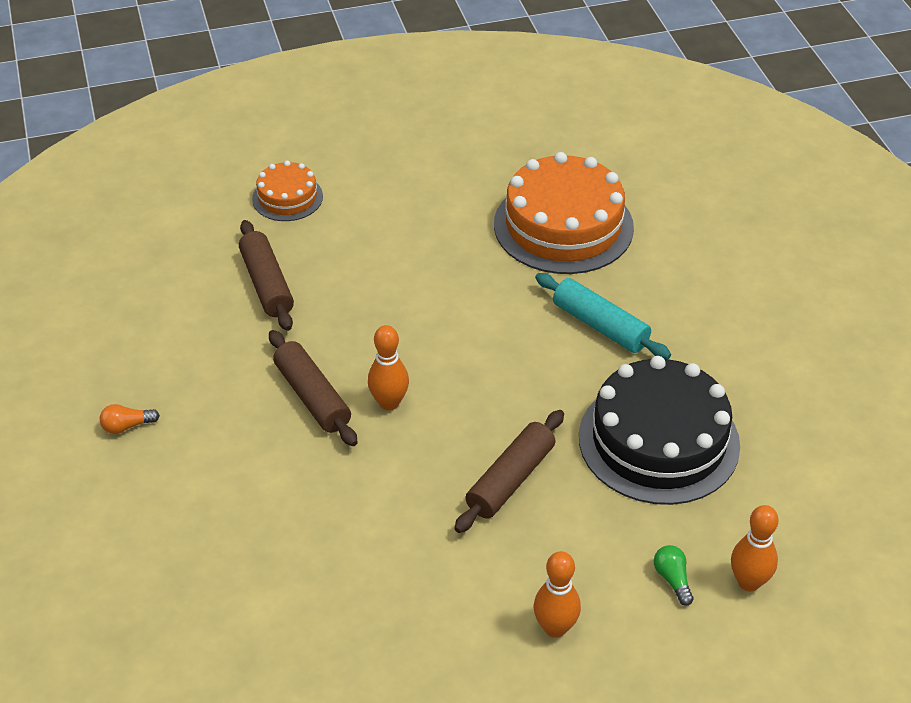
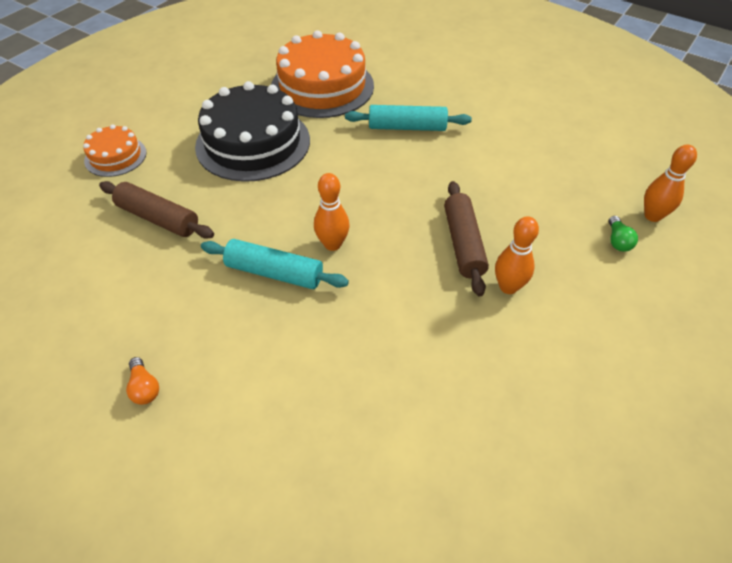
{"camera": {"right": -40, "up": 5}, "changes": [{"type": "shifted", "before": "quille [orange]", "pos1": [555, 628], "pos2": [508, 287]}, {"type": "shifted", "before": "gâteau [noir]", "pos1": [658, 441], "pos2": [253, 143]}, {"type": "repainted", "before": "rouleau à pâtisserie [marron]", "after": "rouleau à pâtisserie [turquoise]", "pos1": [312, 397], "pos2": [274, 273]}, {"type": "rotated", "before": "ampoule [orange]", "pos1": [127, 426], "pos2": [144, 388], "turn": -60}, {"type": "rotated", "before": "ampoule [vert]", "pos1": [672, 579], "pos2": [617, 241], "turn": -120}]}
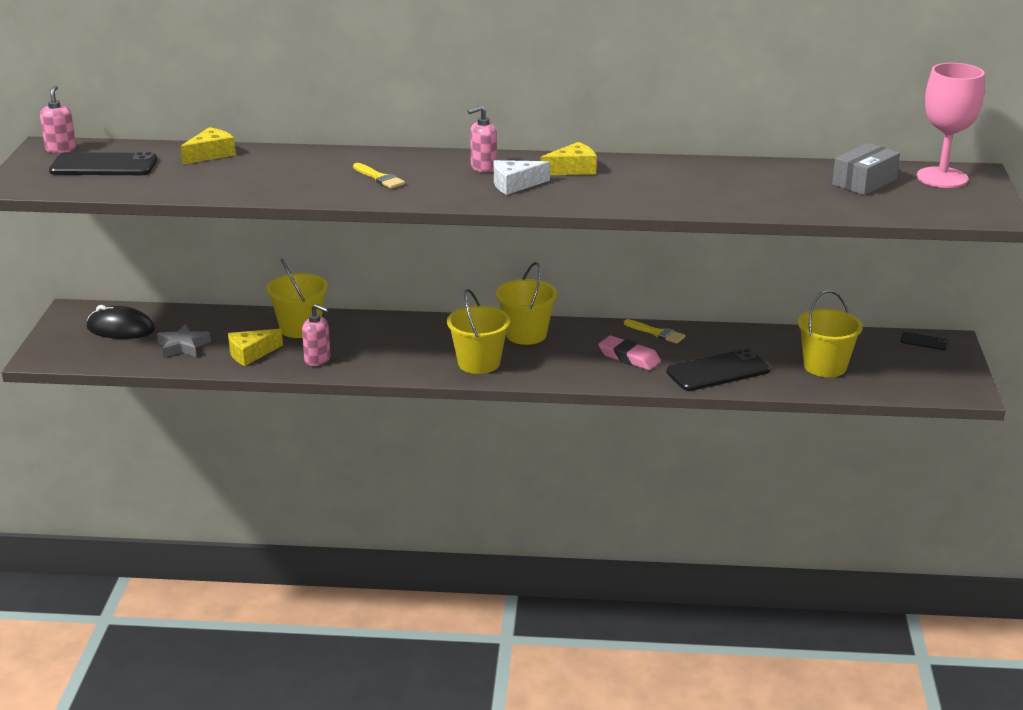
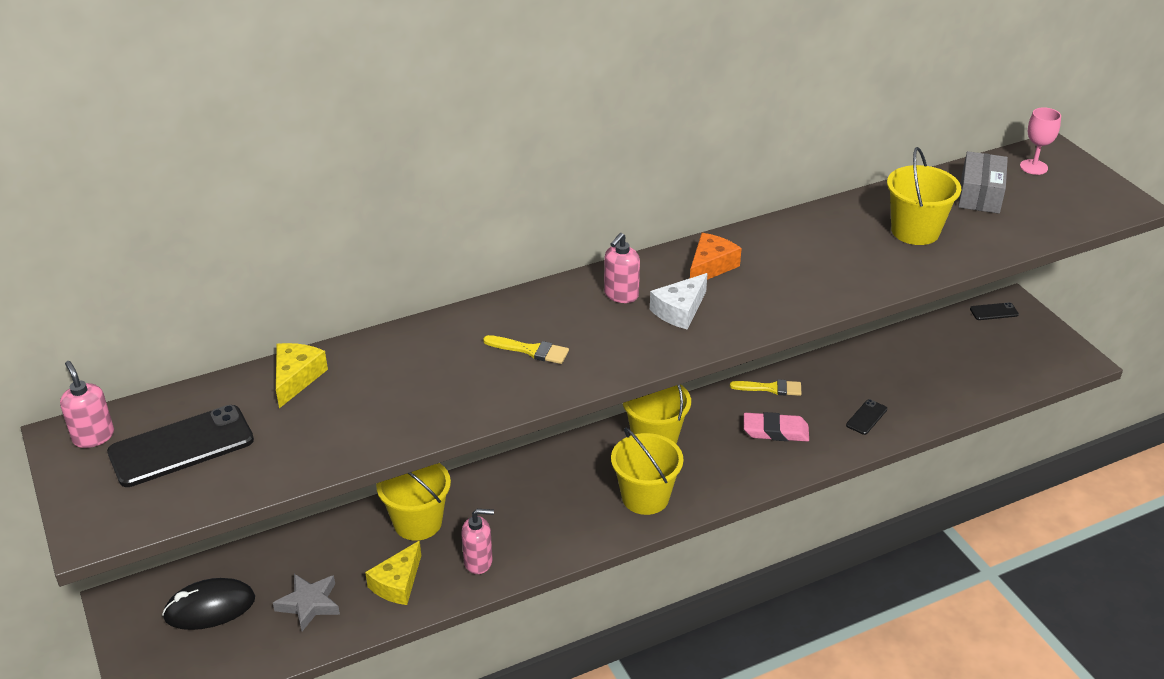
{"camera": {"right": -30, "up": 10}, "changes": [{"type": "shifted", "before": "seau [jaune]", "pos1": [825, 366], "pos2": [915, 231]}, {"type": "repainted", "before": "fromage [jaune]", "after": "fromage [orange]", "pos1": [572, 169], "pos2": [710, 266]}, {"type": "scaled", "before": "téléphone [noir]", "pos1": [718, 371], "pos2": [866, 417], "scale": 0.48}, {"type": "scaled", "before": "verre à pied [rose]", "pos1": [942, 178], "pos2": [1033, 167], "scale": 0.53}]}
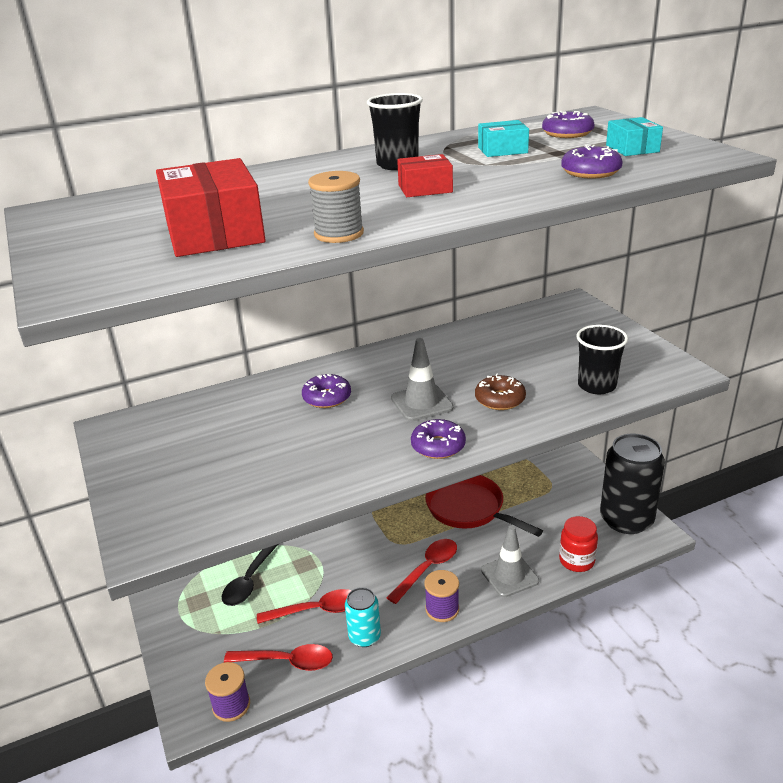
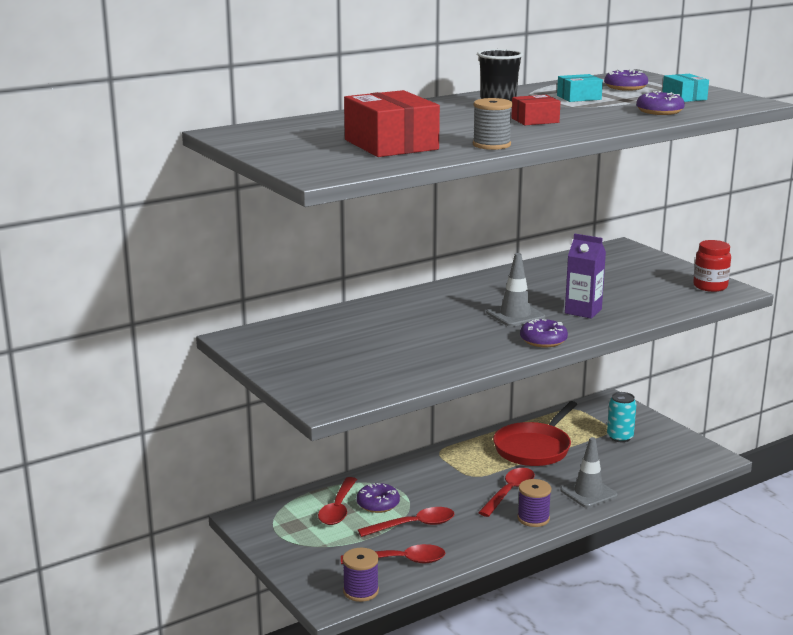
{"camera": {"right": -10, "up": -10}, "changes": [{"type": "gone", "before": "gobelet [noir]", "pos1": [597, 386]}, {"type": "gone", "before": "canette [noir]", "pos1": [626, 520]}, {"type": "shifted", "before": "beignet [violet]", "pos1": [327, 398], "pos2": [378, 504]}, {"type": "shifted", "before": "canette [turquoise]", "pos1": [364, 637], "pos2": [620, 437]}, {"type": "shifted", "before": "bocal [rouge]", "pos1": [576, 561], "pos2": [710, 286]}, {"type": "swapped", "before": "beignet [marron]", "after": "brique de lait [violet]", "pos1": [500, 399], "pos2": [583, 311]}, {"type": "repainted", "before": "cuillère [noir]", "after": "cuillère [rouge]", "pos1": [249, 580], "pos2": [338, 508]}, {"type": "rotated", "before": "poêle [rouge]", "pos1": [469, 508], "pos2": [534, 448], "turn": -90}]}
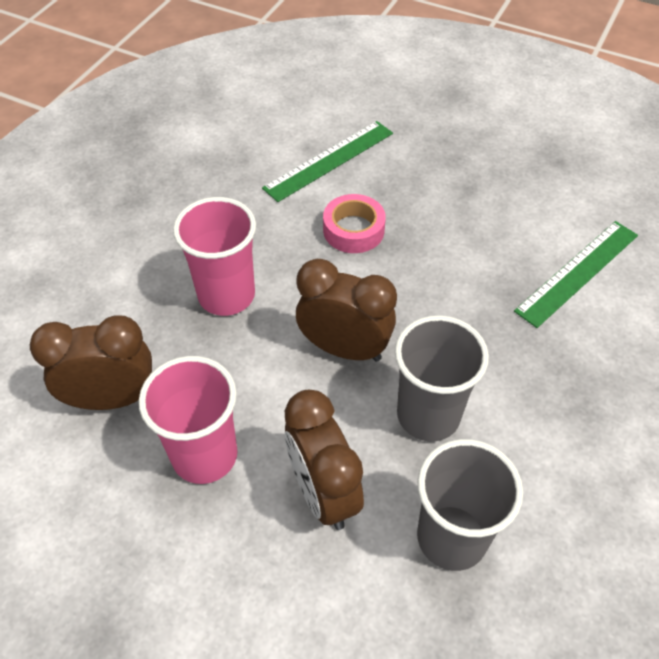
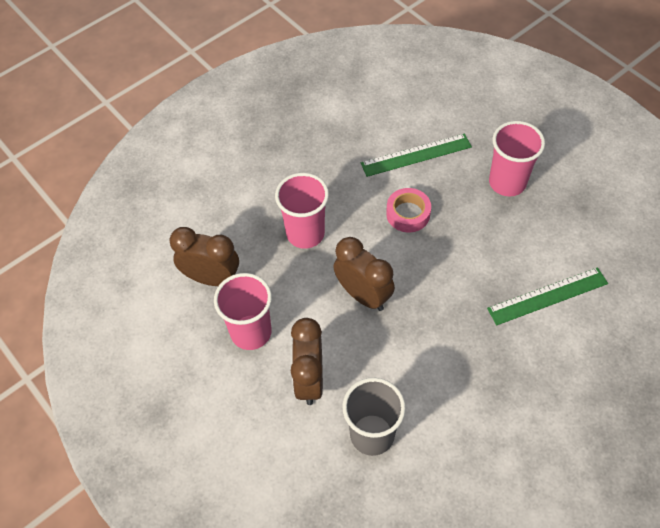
{"camera": {"right": 25, "up": 5}, "changes": [{"type": "gone", "before": "gobelet [gris]", "pos1": [428, 415]}, {"type": "new", "after": "gobelet [rose]", "pos2": [507, 182]}]}
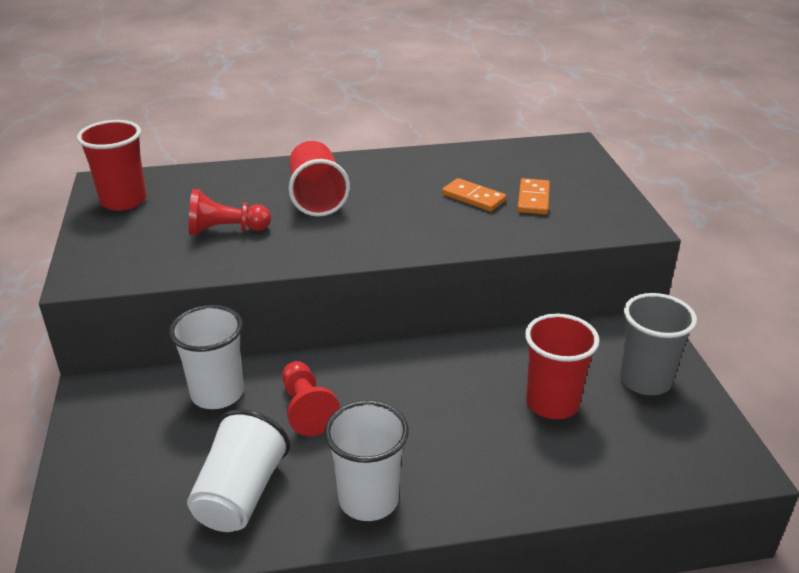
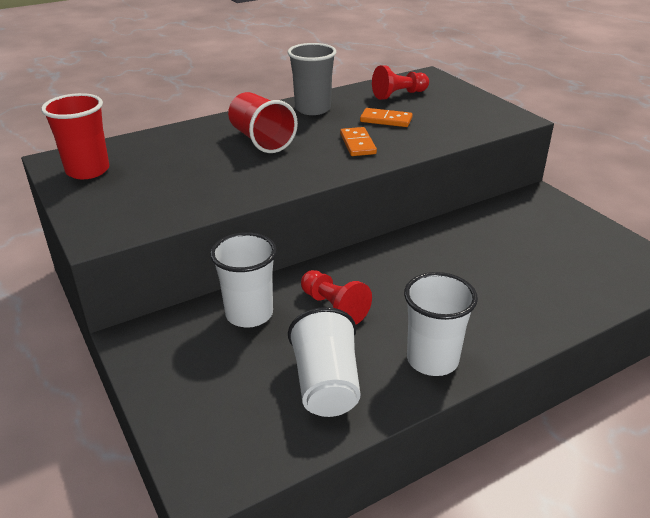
{"camera": {"right": -20, "up": 0}, "changes": [{"type": "gone", "before": "gobelet [rouge]", "pos1": [552, 403]}, {"type": "shifted", "before": "pion [rouge]", "pos1": [226, 230], "pos2": [399, 95]}, {"type": "shifted", "before": "domino [orange]", "pos1": [533, 199], "pos2": [358, 144]}, {"type": "shifted", "before": "gobelet [gris]", "pos1": [645, 380], "pos2": [312, 109]}]}
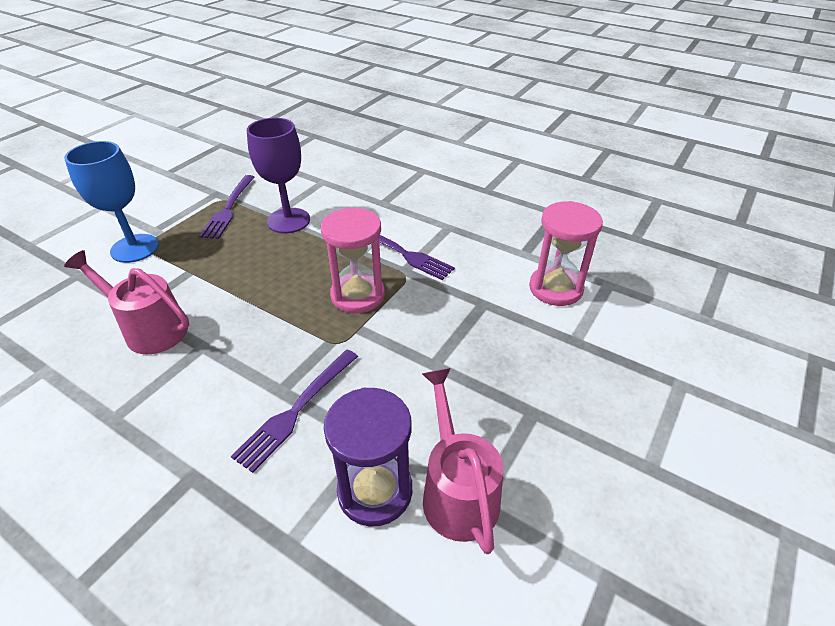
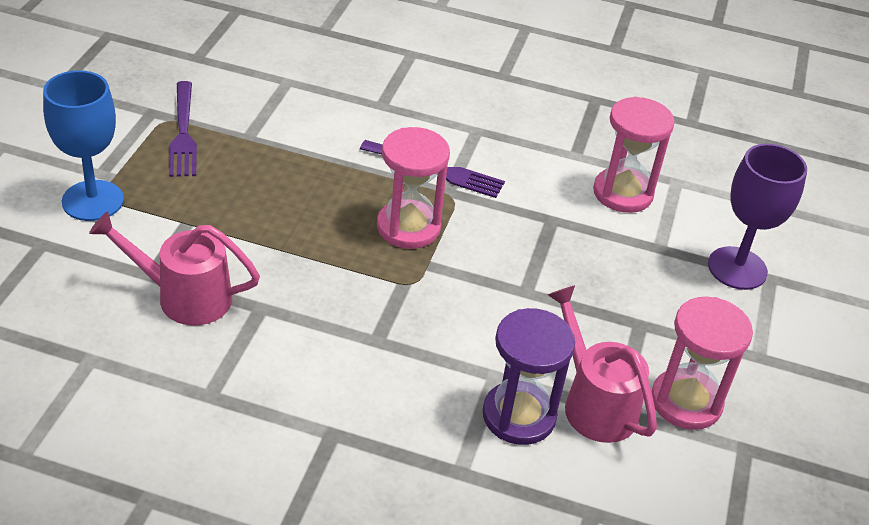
{"camera": {"right": -20, "up": 0}, "changes": [{"type": "gone", "before": "fourchette [violet]", "pos1": [295, 411]}, {"type": "new", "after": "sablier [rose]", "pos2": [686, 402]}, {"type": "shifted", "before": "verre à pied [violet]", "pos1": [288, 221], "pos2": [737, 268]}]}
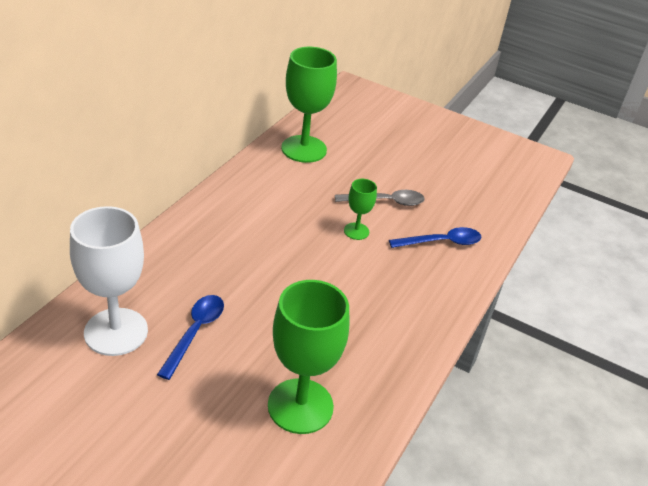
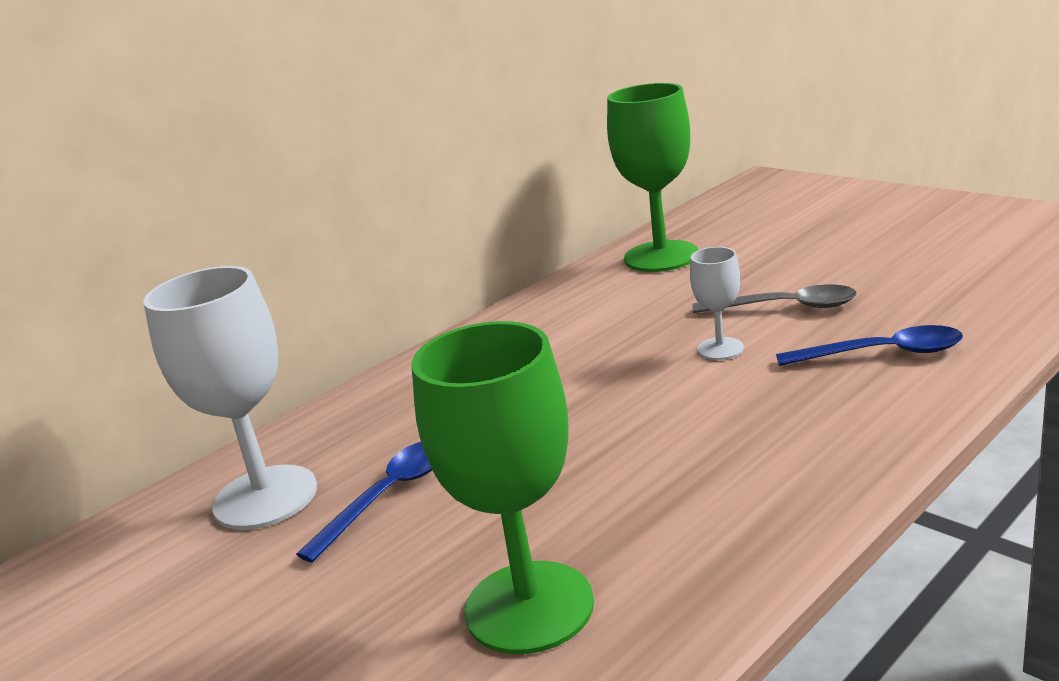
{"camera": {"right": 25, "up": -15}, "changes": [{"type": "repainted", "before": "verre à pied [vert]", "after": "verre à pied [blanc]", "pos1": [356, 231], "pos2": [720, 349]}]}
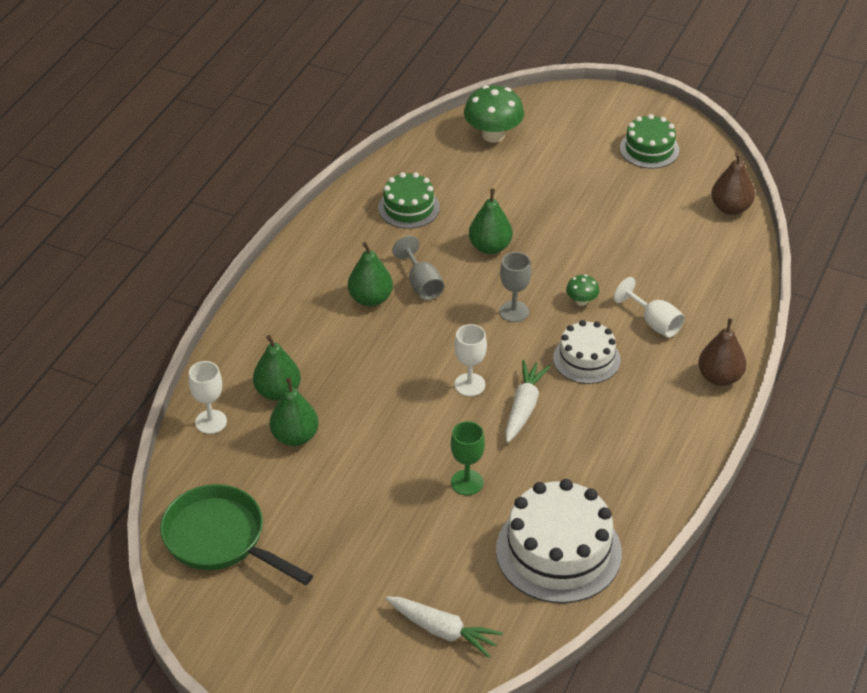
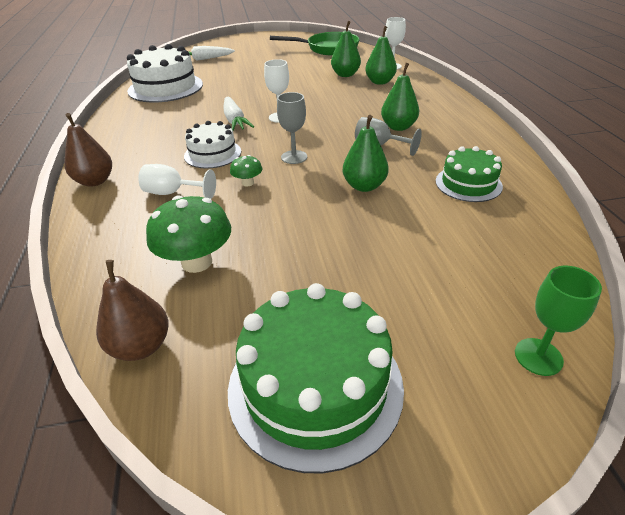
{"camera": {"right": 145, "up": -5}, "changes": [{"type": "shifted", "before": "verre à pied [vert]", "pos1": [467, 482], "pos2": [538, 356]}, {"type": "shifted", "before": "champignon [vert]", "pos1": [493, 135], "pos2": [197, 262]}, {"type": "scaled", "before": "gâteau [vert]", "pos1": [649, 149], "pos2": [315, 385], "scale": 1.69}]}
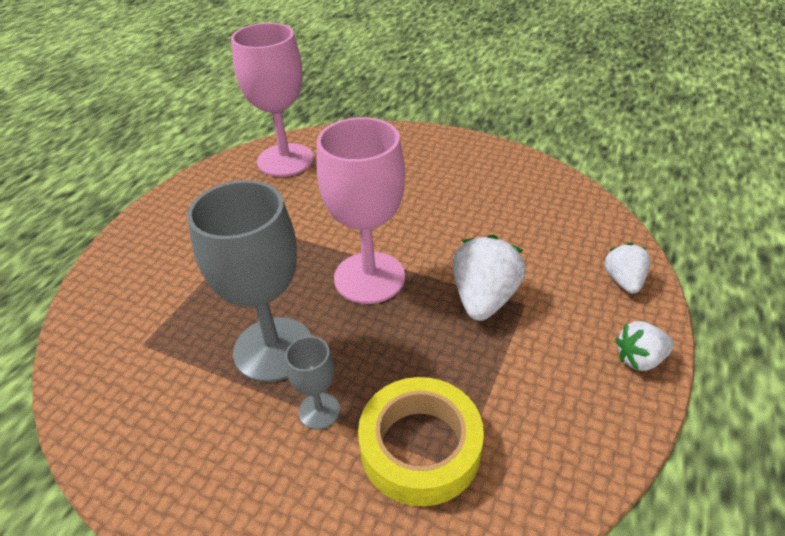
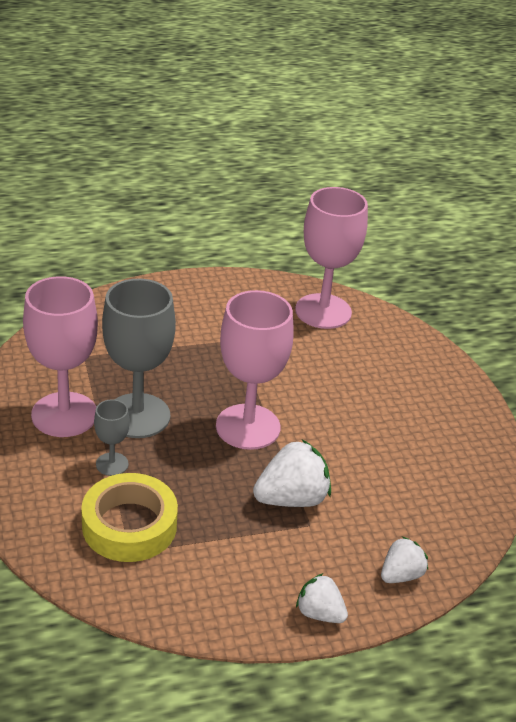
{"camera": {"right": 45, "up": -5}, "changes": [{"type": "new", "after": "verre à pied [rose]", "pos2": [64, 414]}]}
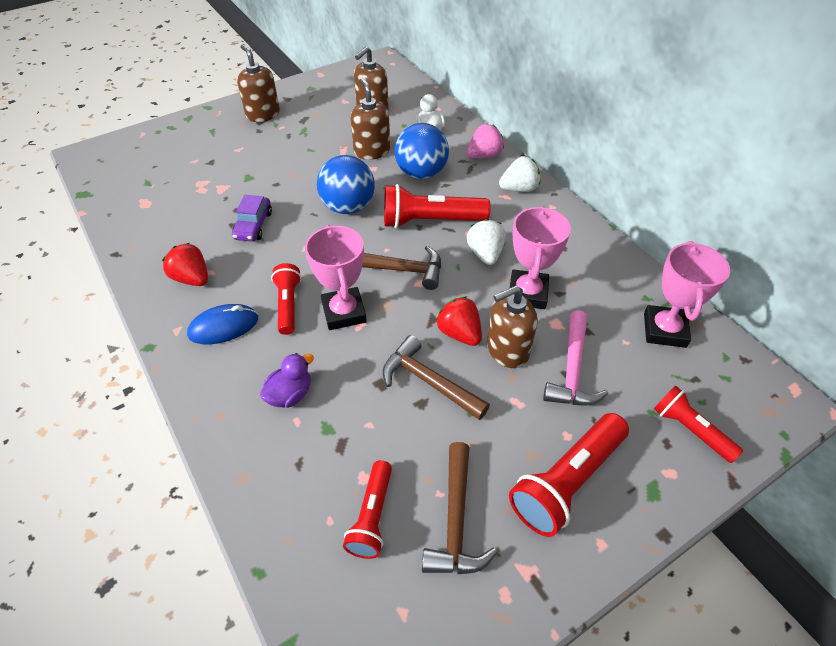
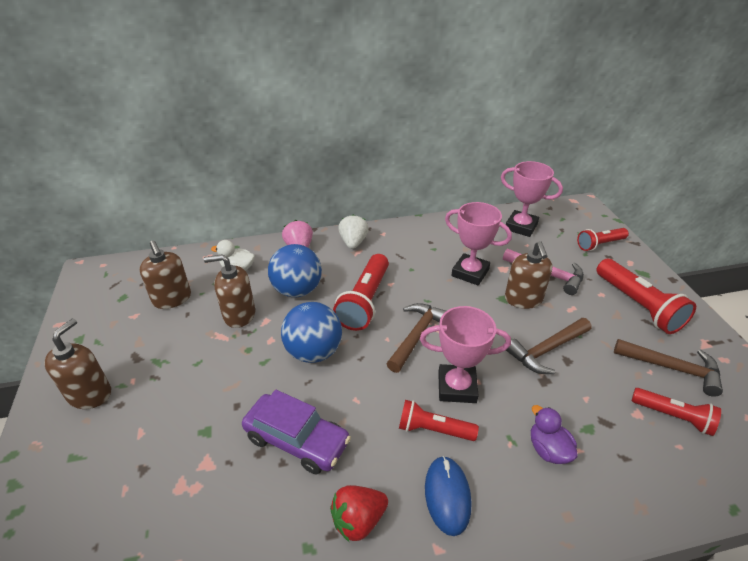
{"camera": {"right": -70, "up": -10}, "changes": [{"type": "gone", "before": "fraise [rouge]", "pos1": [459, 333]}, {"type": "gone", "before": "fraise [blanc]", "pos1": [485, 254]}, {"type": "rotated", "before": "distributeur de savon [marron]", "pos1": [263, 114], "pos2": [90, 394], "turn": 120}, {"type": "scaled", "before": "voiture [violet]", "pos1": [253, 225], "pos2": [297, 440], "scale": 1.5}]}
